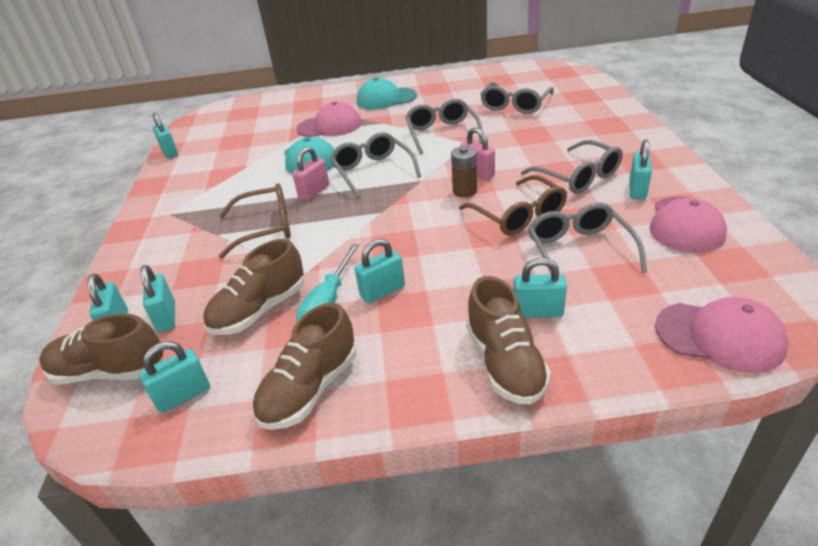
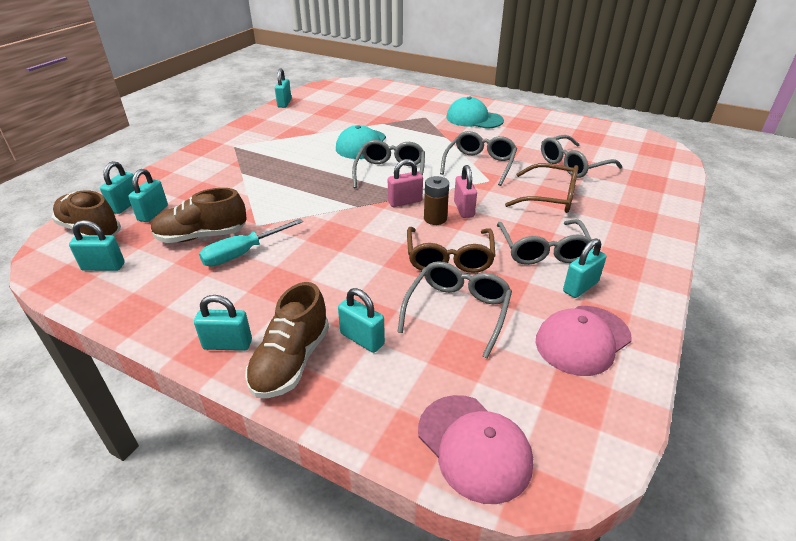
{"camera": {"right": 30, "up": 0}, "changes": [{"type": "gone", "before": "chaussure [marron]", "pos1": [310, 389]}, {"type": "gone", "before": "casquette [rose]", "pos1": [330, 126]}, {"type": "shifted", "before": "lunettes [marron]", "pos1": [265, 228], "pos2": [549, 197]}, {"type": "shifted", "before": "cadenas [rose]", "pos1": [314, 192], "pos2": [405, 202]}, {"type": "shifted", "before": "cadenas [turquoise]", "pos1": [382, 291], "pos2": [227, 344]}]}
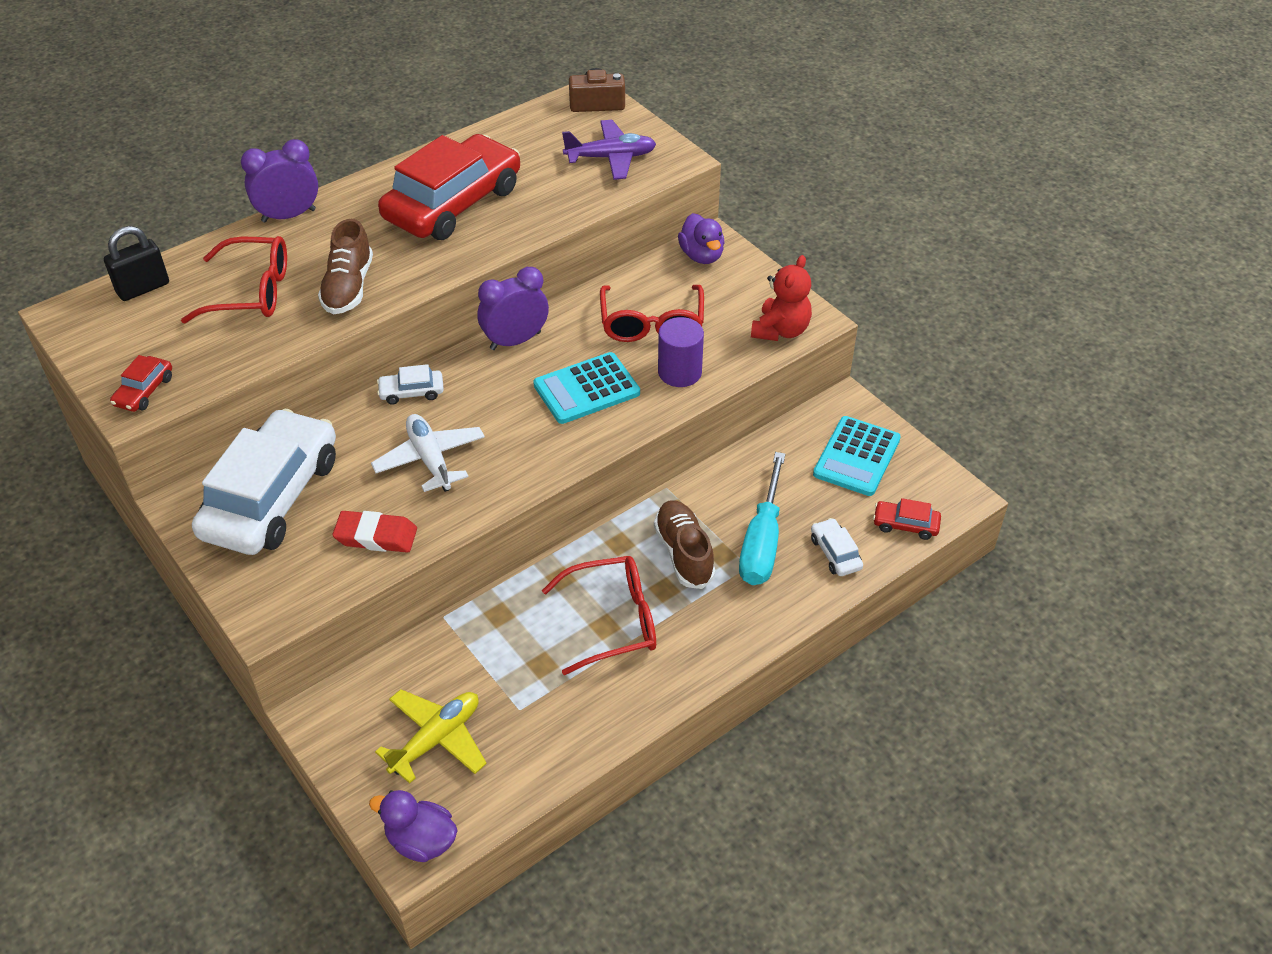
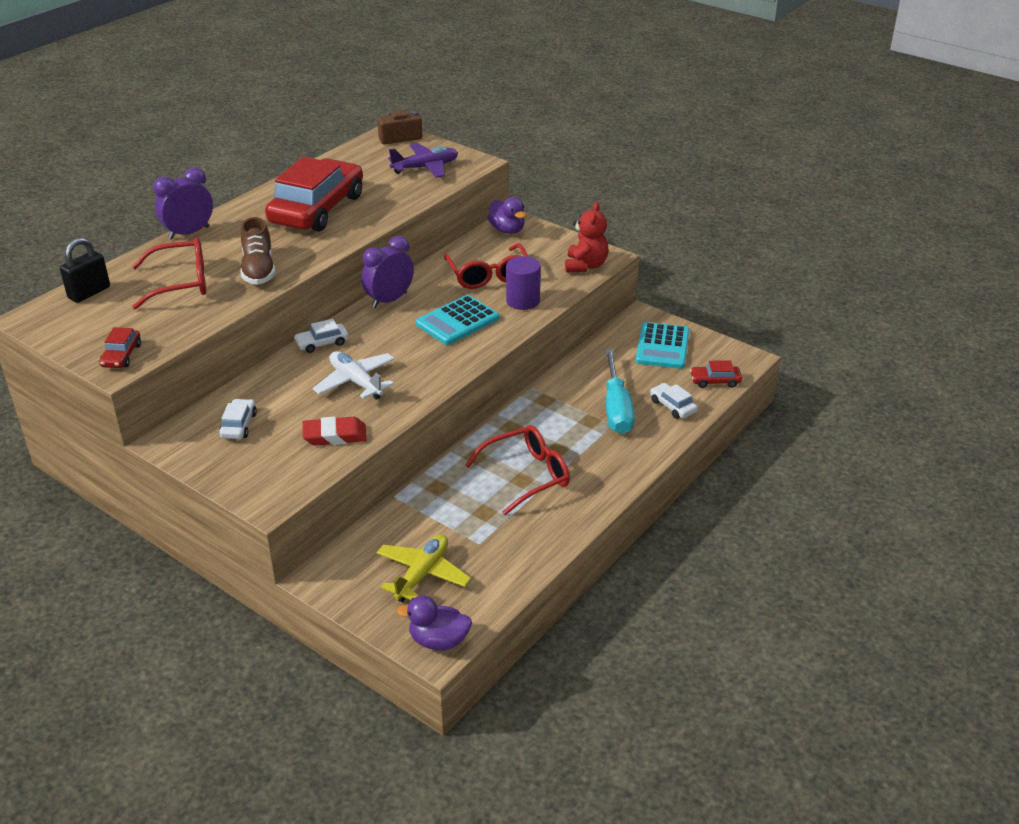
{"camera": {"right": -15, "up": -10}, "changes": [{"type": "gone", "before": "chaussure [marron]", "pos1": [684, 553]}, {"type": "scaled", "before": "voiture [blanc]", "pos1": [272, 497], "pos2": [239, 425], "scale": 0.4}]}
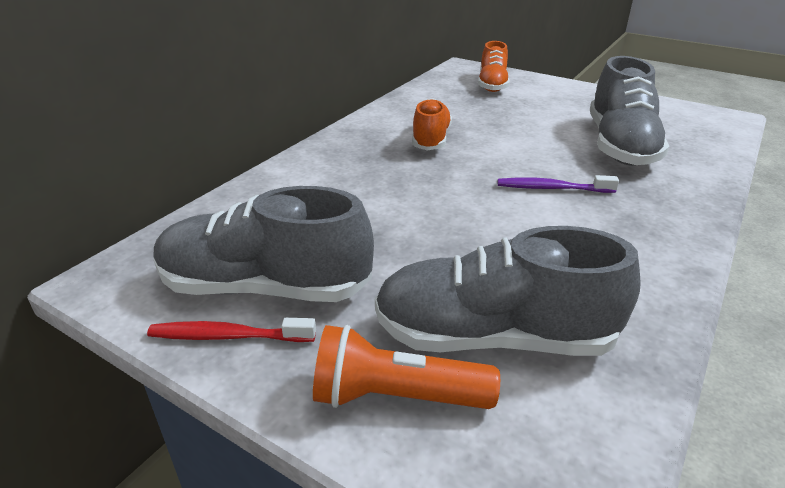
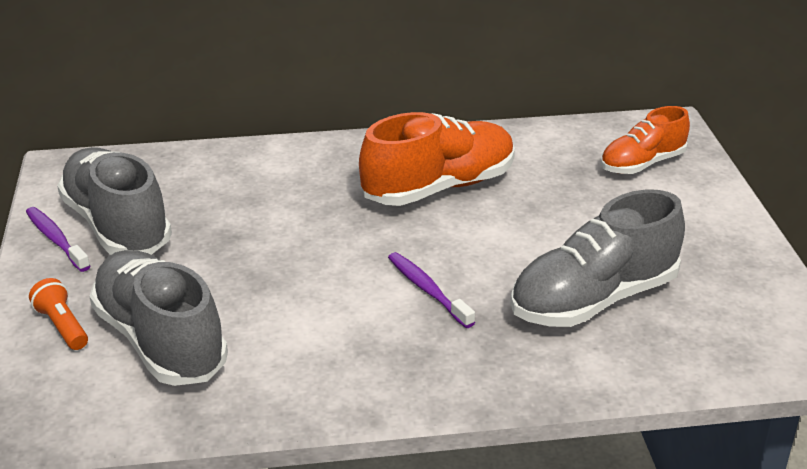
{"camera": {"right": 50, "up": 0}, "changes": [{"type": "repainted", "before": "brosse à dents [rouge]", "after": "brosse à dents [violet]", "pos1": [228, 336], "pos2": [56, 239]}, {"type": "scaled", "before": "lampe de poche [orange]", "pos1": [396, 396], "pos2": [62, 326], "scale": 0.65}, {"type": "scaled", "before": "chaussure [orange]", "pos1": [431, 139], "pos2": [439, 187], "scale": 1.61}]}
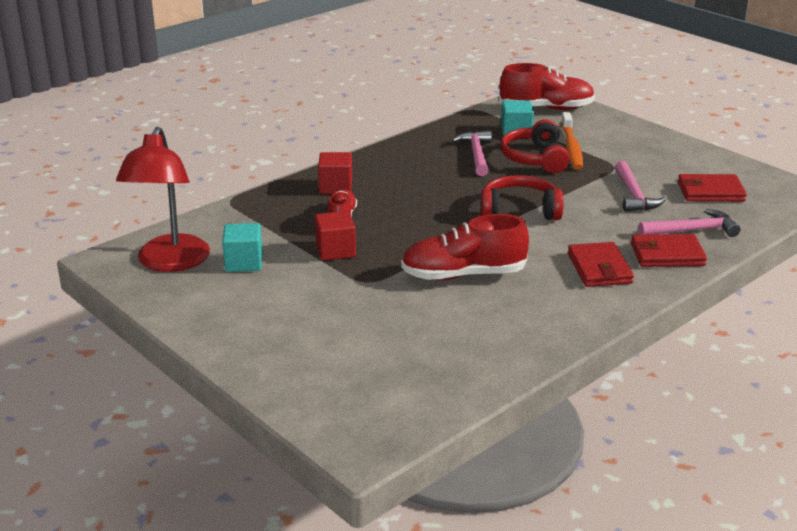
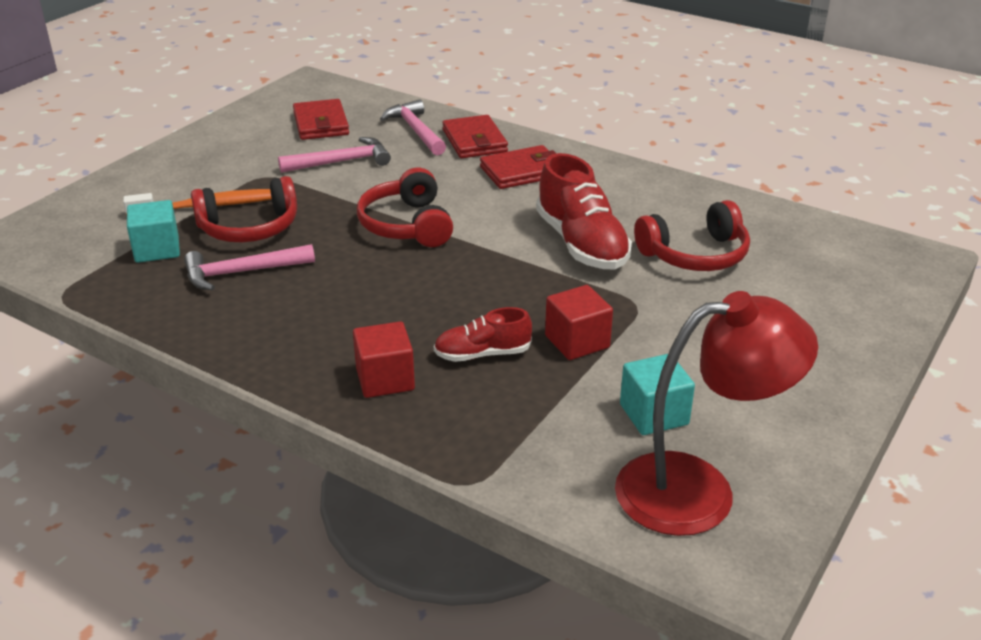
{"camera": {"right": -105, "up": 5}, "changes": [{"type": "gone", "before": "chaussure [rouge]", "pos1": [546, 108]}, {"type": "new", "after": "casque audio [rouge]", "pos2": [695, 255]}]}
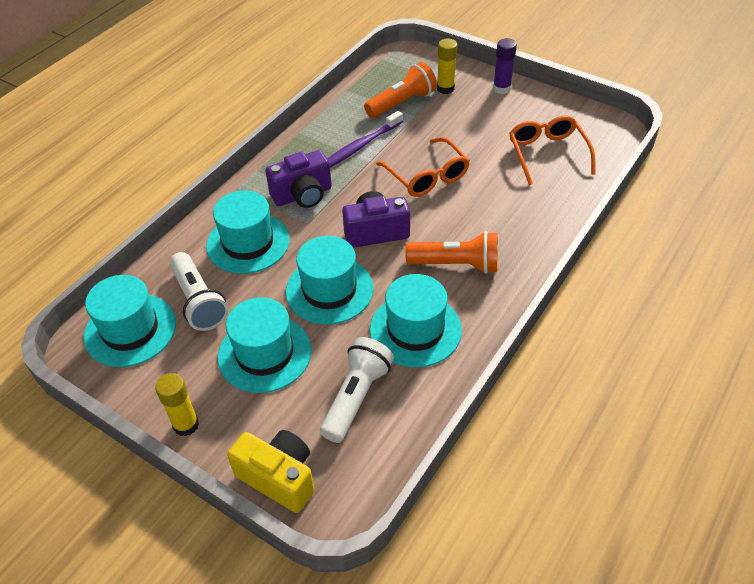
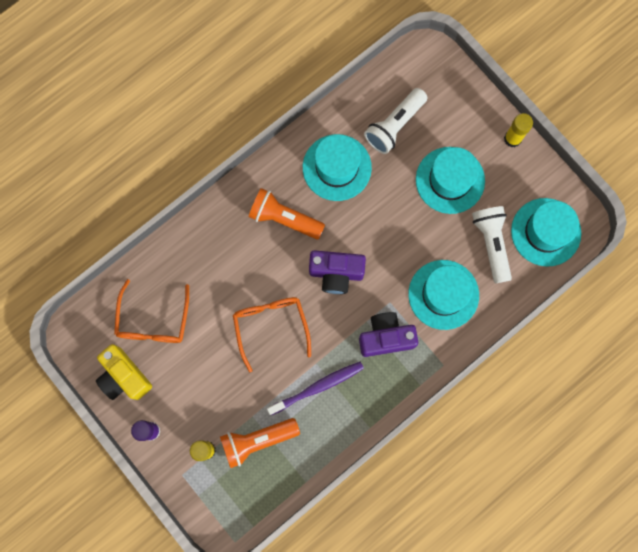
{"camera": {"right": -165, "up": 30}, "changes": [{"type": "gone", "before": "chapeau [turquoise]", "pos1": [329, 290]}, {"type": "shifted", "before": "appareil photo [jaune]", "pos1": [279, 478], "pos2": [124, 377]}]}
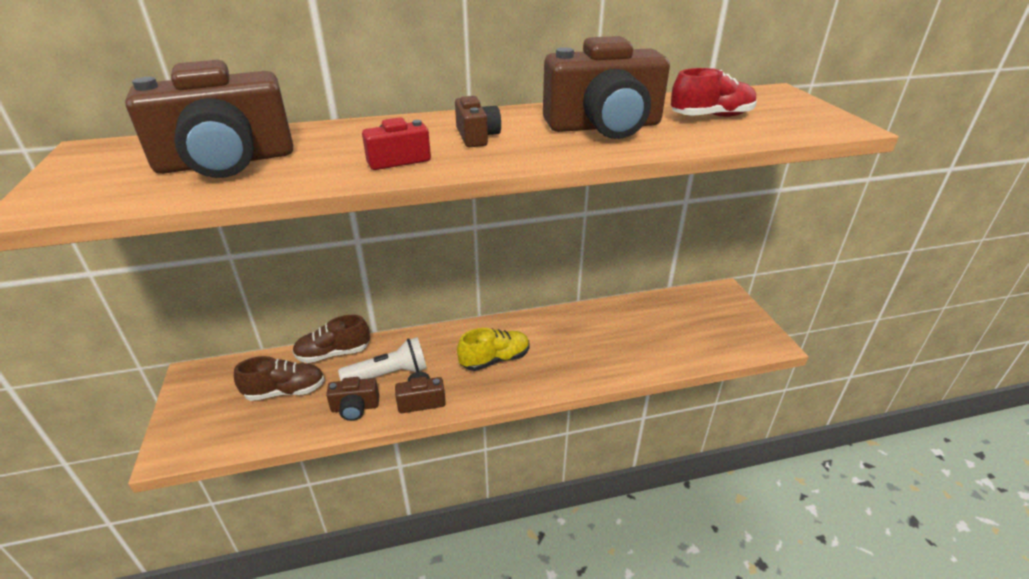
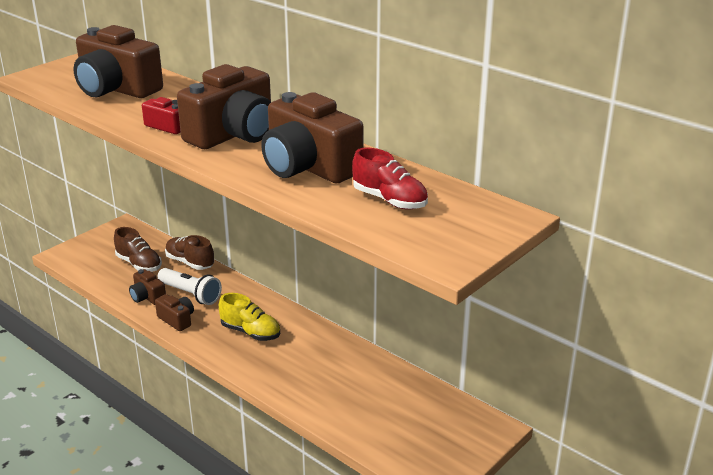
{"camera": {"right": 55, "up": -5}, "changes": [{"type": "scaled", "before": "appareil photo [marron]", "pos1": [477, 136], "pos2": [234, 134], "scale": 2.13}]}
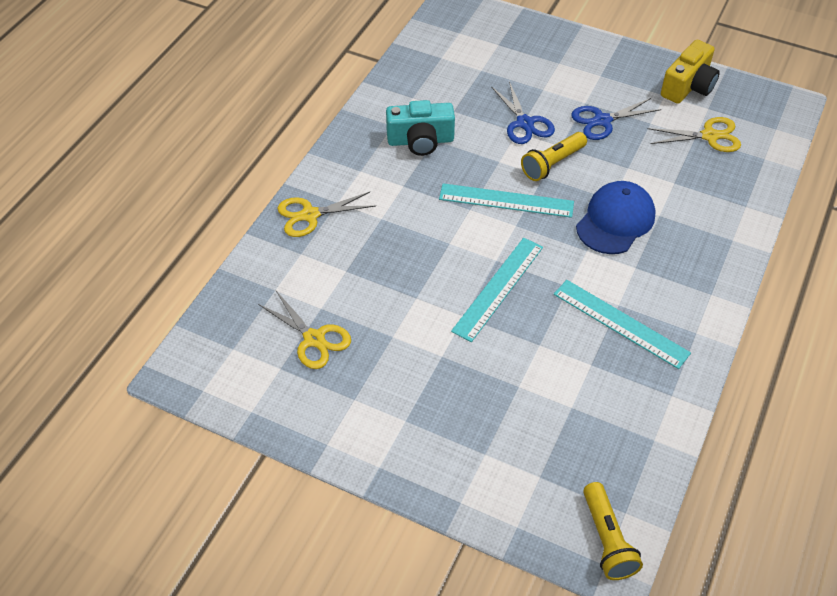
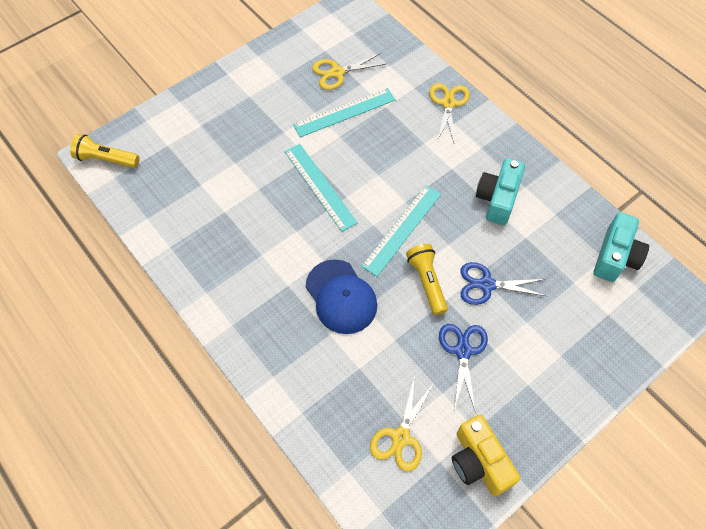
{"camera": {"right": 115, "up": 10}, "changes": [{"type": "new", "after": "appareil photo [turquoise]", "pos2": [615, 256]}, {"type": "shifted", "before": "règle [turquoise]", "pos1": [620, 323], "pos2": [344, 112]}]}
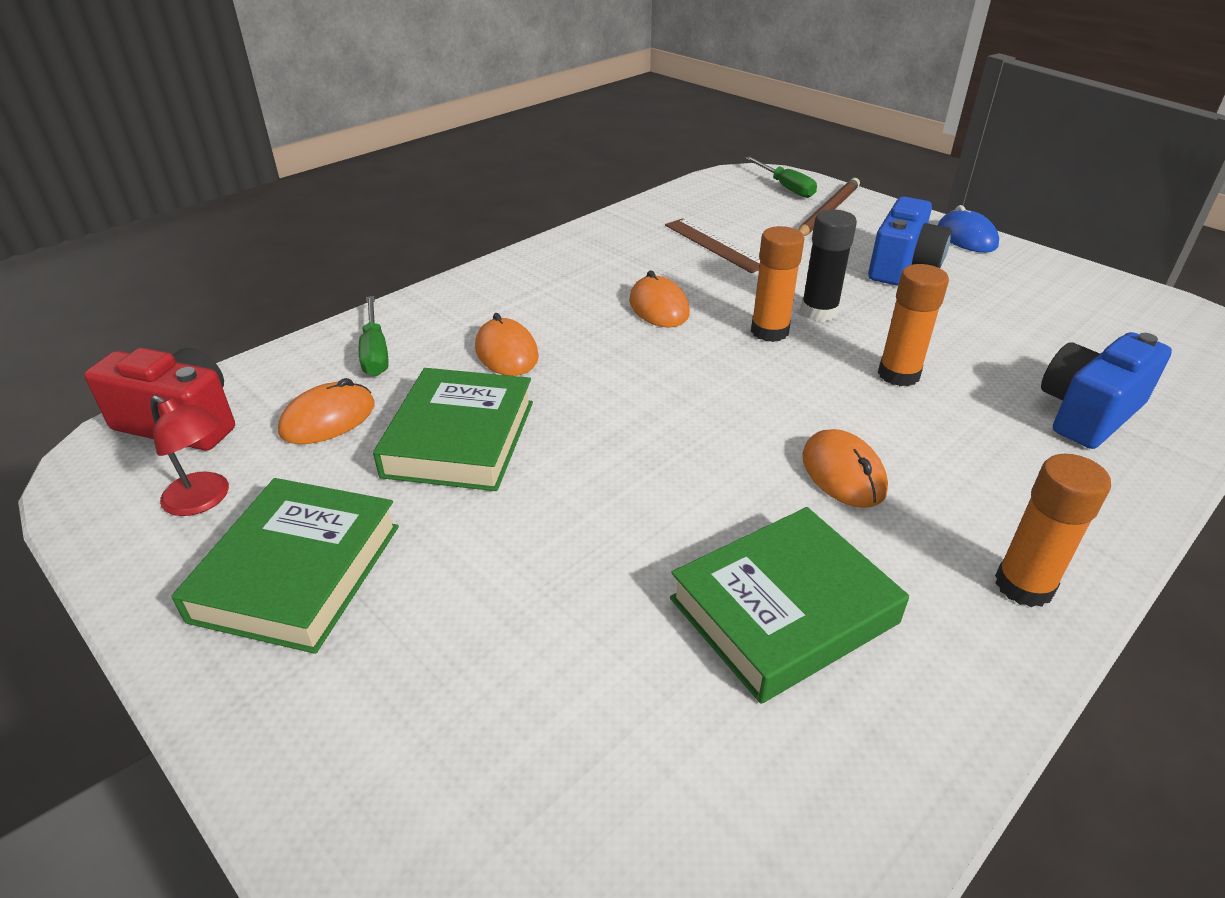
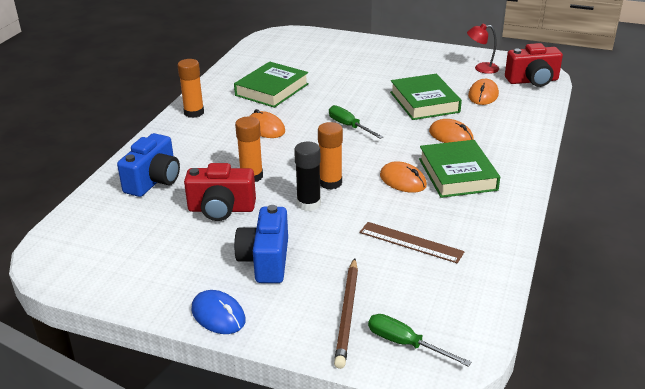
{"camera": {"right": 155, "up": -5}, "changes": [{"type": "new", "after": "appareil photo [rouge]", "pos2": [221, 209]}, {"type": "shifted", "before": "livre [vert]", "pos1": [297, 572], "pos2": [457, 174]}, {"type": "shifted", "before": "tournevis [vert]", "pos1": [375, 352], "pos2": [349, 126]}]}
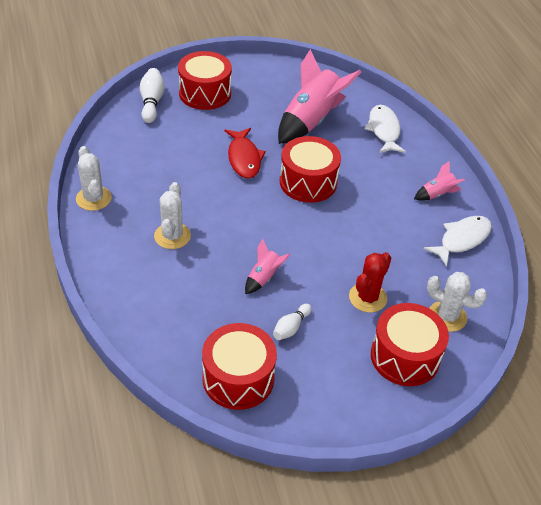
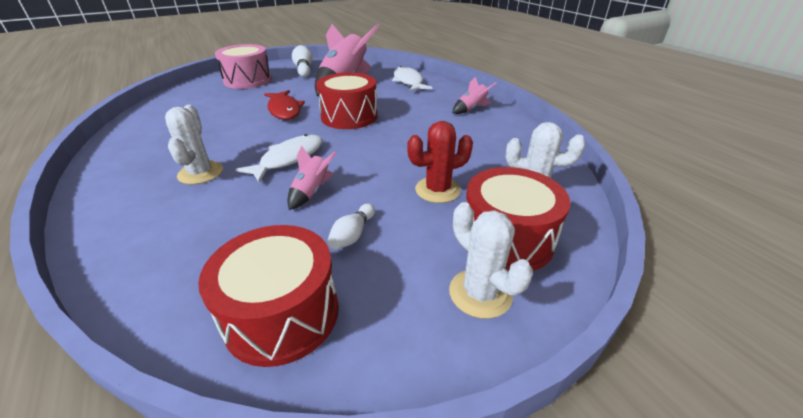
{"camera": {"right": -10, "up": -10}, "changes": [{"type": "shifted", "before": "cactus [blanc]", "pos1": [93, 198], "pos2": [480, 293]}, {"type": "shifted", "before": "quille [blanc]", "pos1": [152, 102], "pos2": [304, 69]}, {"type": "shifted", "before": "poisson [blanc]", "pos1": [461, 239], "pos2": [289, 159]}, {"type": "repainted", "before": "tambour [rouge]", "after": "tambour [rose]", "pos1": [205, 93], "pos2": [248, 80]}, {"type": "rotated", "before": "cactus [rouge]", "pos1": [367, 298], "pos2": [437, 190], "turn": 45}]}
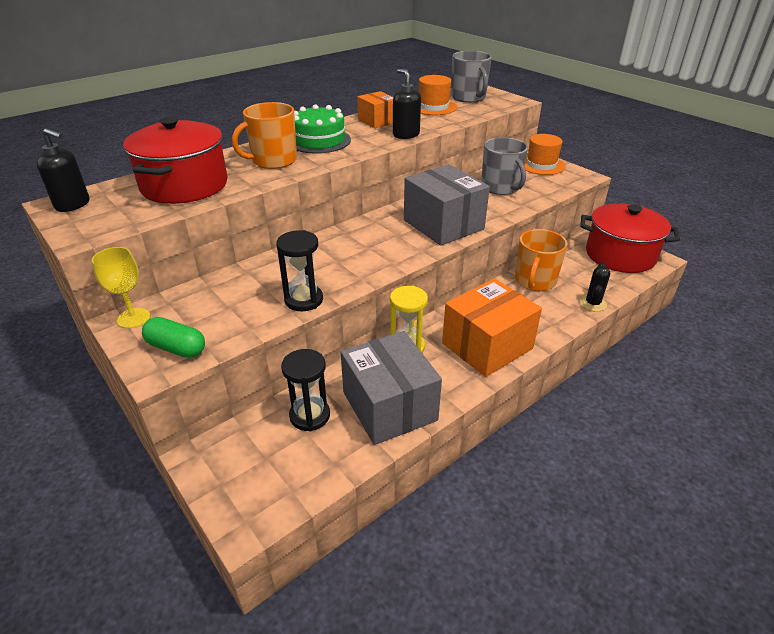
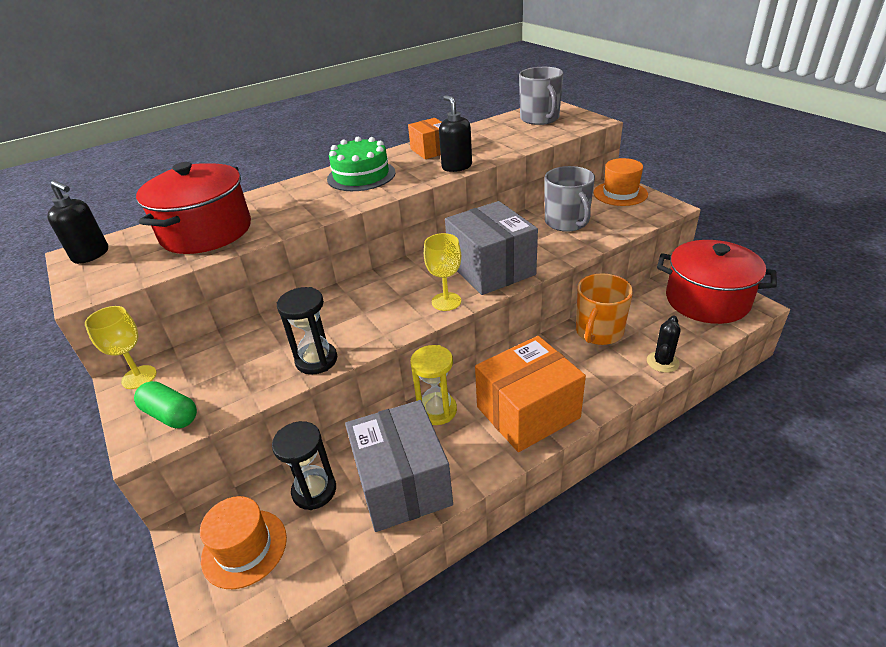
{"camera": {"right": 10, "up": 0}, "changes": [{"type": "gone", "before": "tasse [orange]", "pos1": [273, 161]}, {"type": "new", "after": "verre à pied [jaune]", "pos2": [446, 301]}, {"type": "shifted", "before": "chapeau [orange]", "pos1": [433, 107], "pos2": [244, 548]}]}
